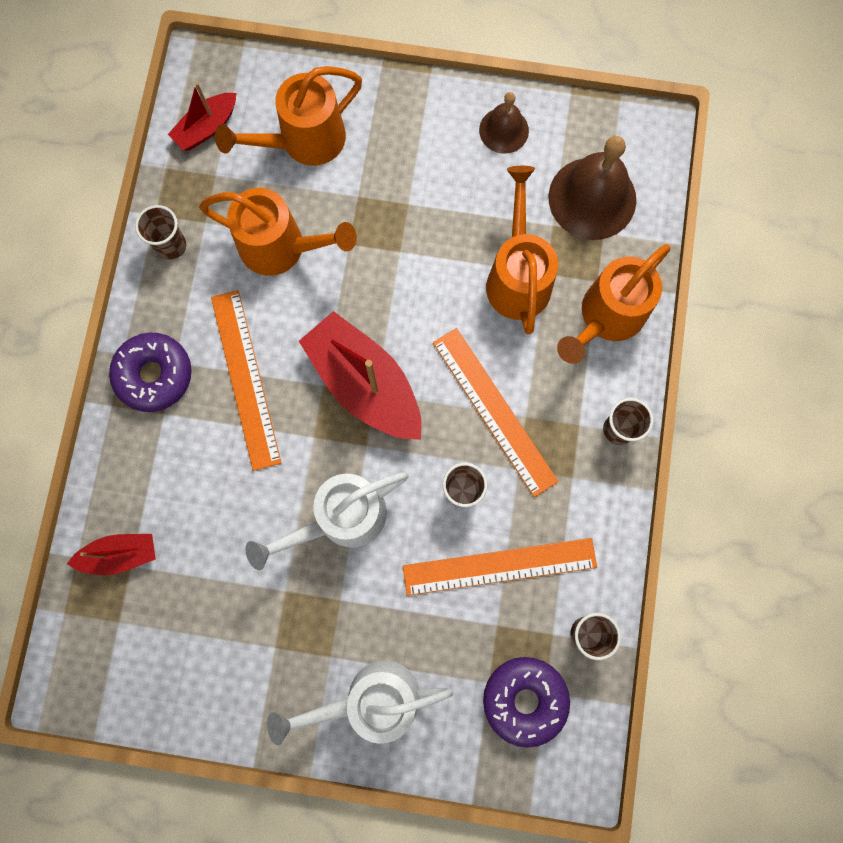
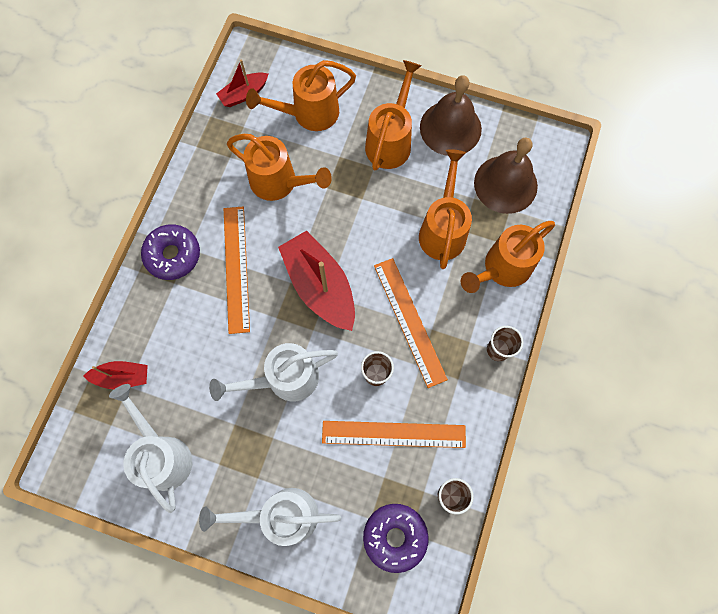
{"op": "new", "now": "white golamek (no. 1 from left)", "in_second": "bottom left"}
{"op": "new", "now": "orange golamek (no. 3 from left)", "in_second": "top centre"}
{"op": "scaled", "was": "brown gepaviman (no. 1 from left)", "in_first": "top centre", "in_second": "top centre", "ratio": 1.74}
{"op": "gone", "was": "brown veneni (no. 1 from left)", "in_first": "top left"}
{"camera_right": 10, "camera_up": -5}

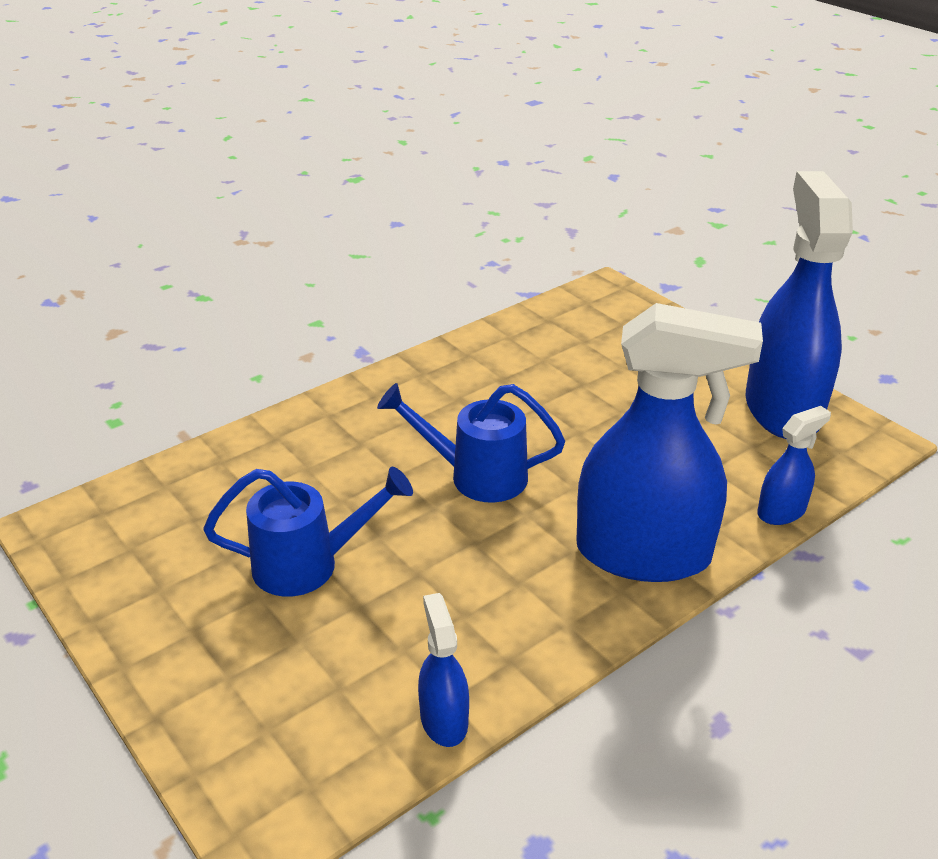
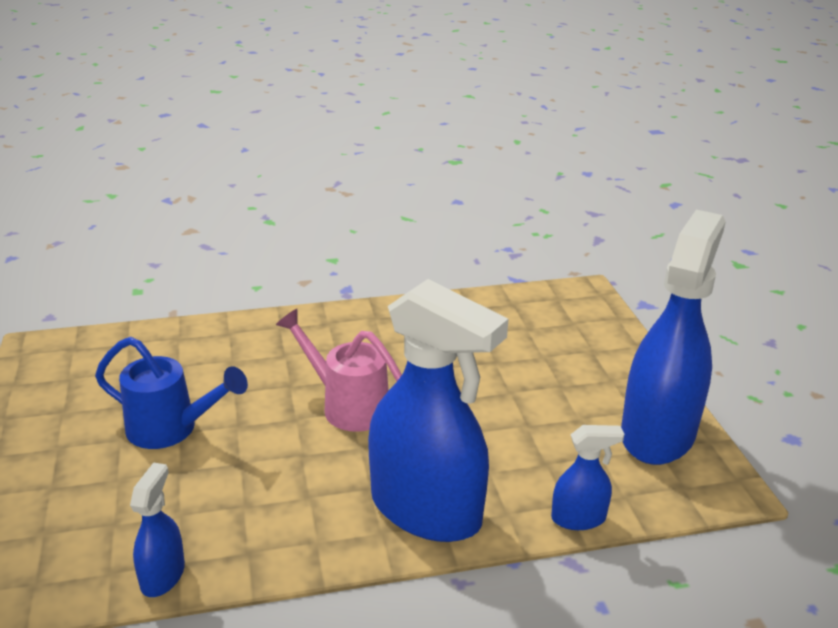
{"op": "repainted", "was": "blue golamek (no. 2 from left)", "now": "pink golamek", "in_first": "centre", "in_second": "centre"}
{"camera_right": 25, "camera_up": -5}

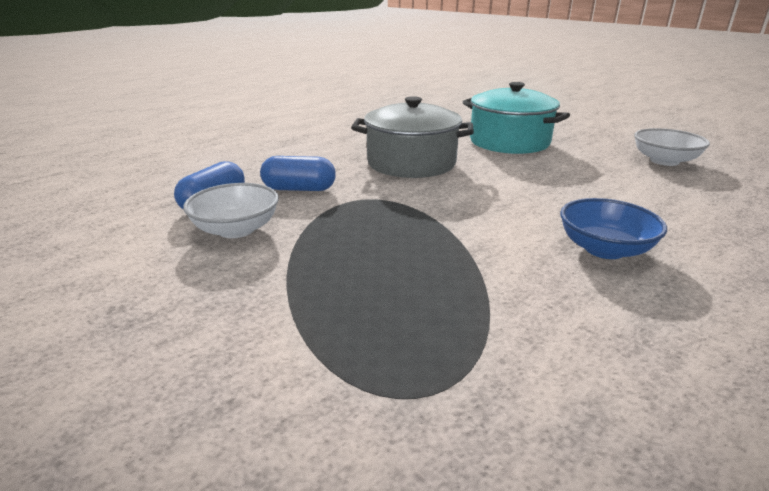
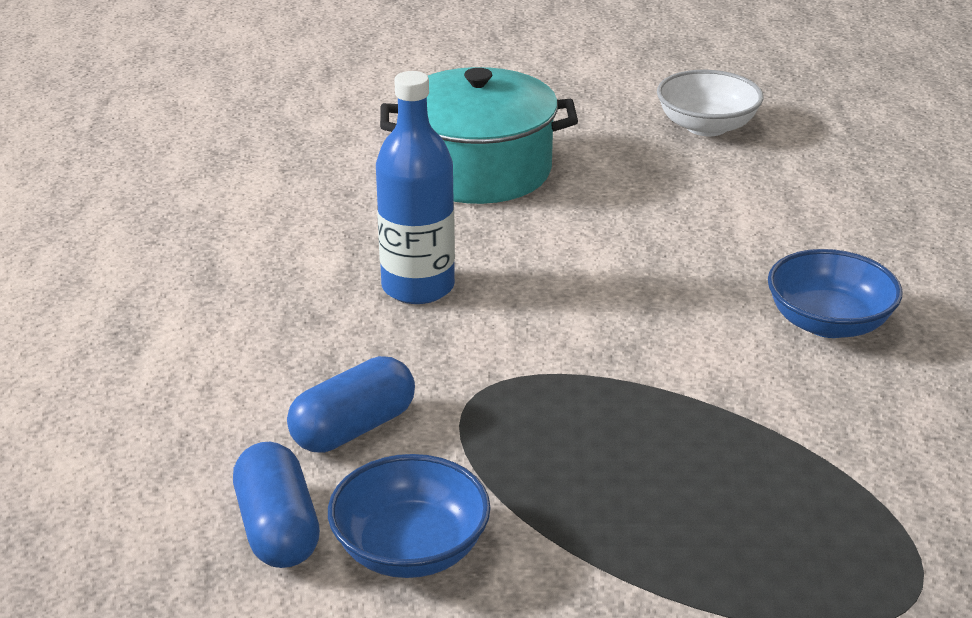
{"op": "repainted", "was": "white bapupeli (no. 1 from left)", "now": "blue bapupeli (no. 1 from left)", "in_first": "middle left", "in_second": "bottom centre"}
{"op": "swapped", "was": "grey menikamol", "now": "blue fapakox", "in_first": "top centre", "in_second": "top centre"}
{"camera_right": -45, "camera_up": 5}

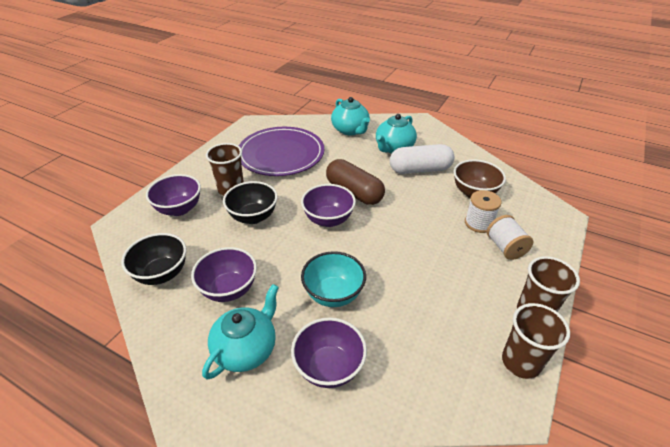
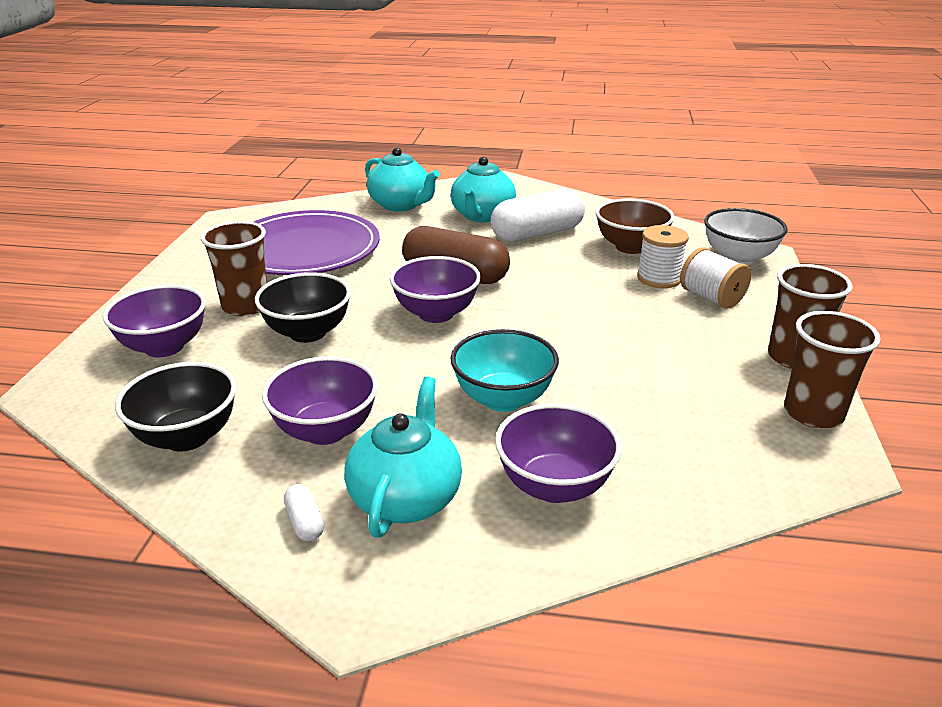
{"op": "new", "now": "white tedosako (no. 1 from left)", "in_second": "bottom left"}
{"op": "new", "now": "white bapupeli", "in_second": "middle right"}
{"camera_right": -20, "camera_up": -10}

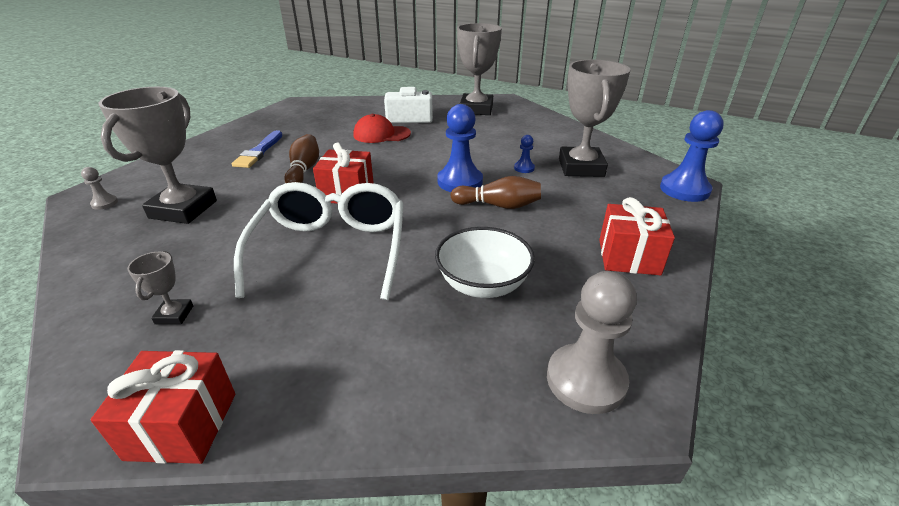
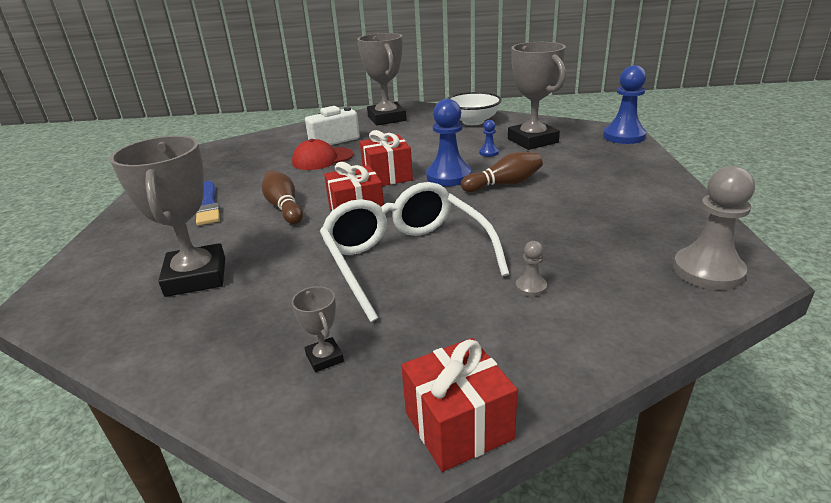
{"op": "shifted", "was": "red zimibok (no. 3 from left in the first image)", "now": "red zimibok (no. 2 from left)", "in_first": "middle right", "in_second": "top centre"}
{"op": "shifted", "was": "white bapupeli", "in_first": "centre", "in_second": "top centre"}
{"op": "shifted", "was": "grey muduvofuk (no. 1 from left)", "in_first": "middle left", "in_second": "centre"}
{"camera_right": -25, "camera_up": -5}

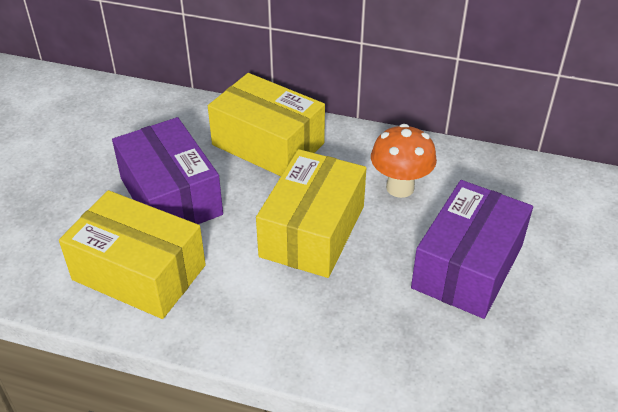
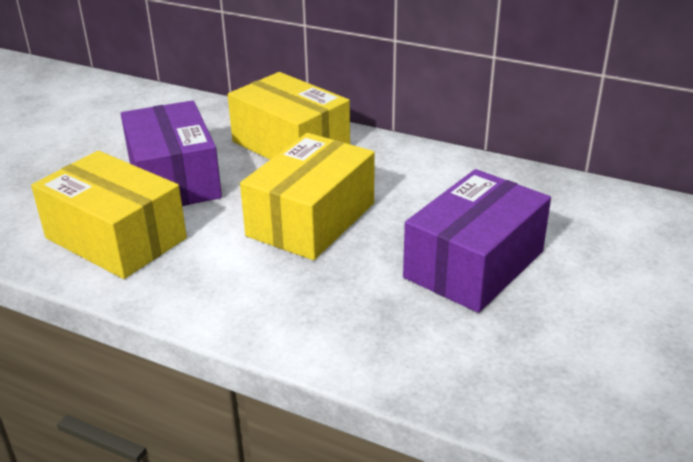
{"op": "gone", "was": "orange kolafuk", "in_first": "centre"}
{"camera_right": 10, "camera_up": -10}

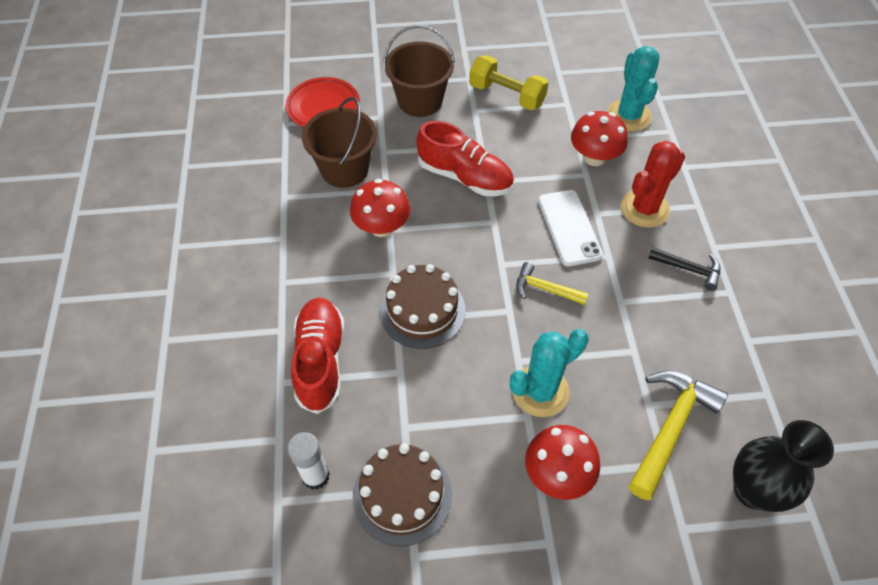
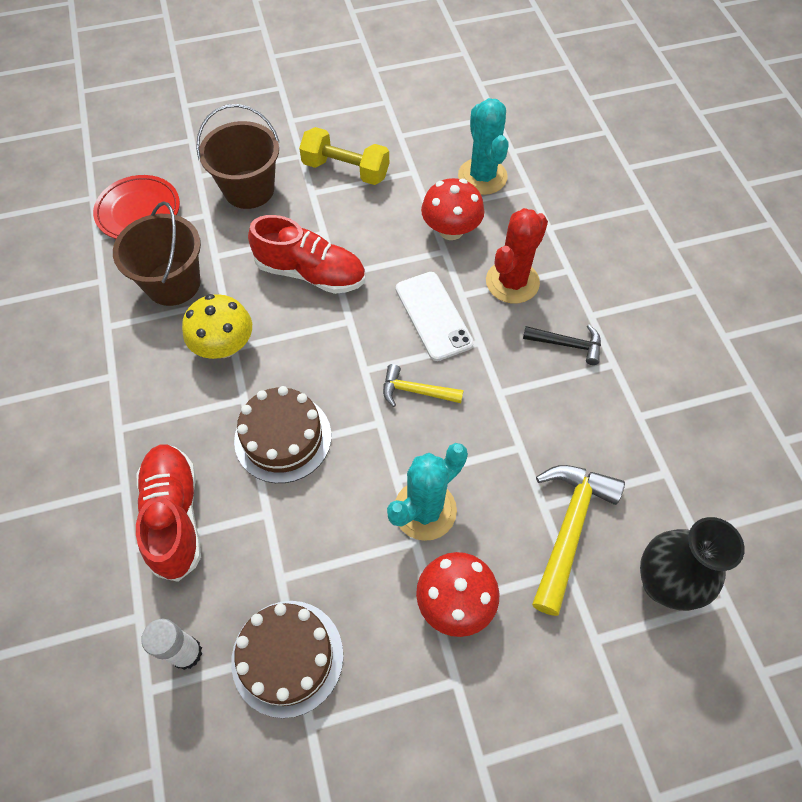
{"op": "repainted", "was": "red kolafuk (no. 1 from left)", "now": "yellow kolafuk", "in_first": "centre", "in_second": "middle left"}
{"camera_right": -10, "camera_up": 5}

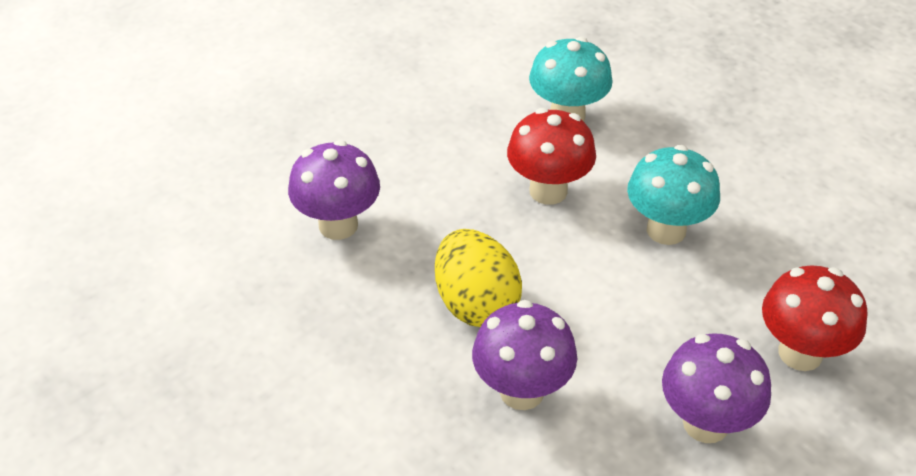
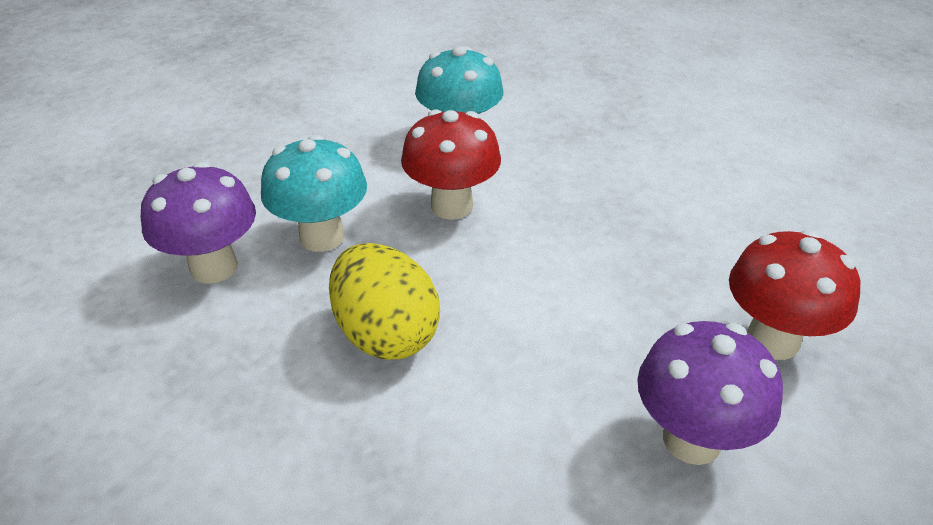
{"op": "shifted", "was": "turquoise kolafuk (no. 2 from left in the first image)", "now": "turquoise kolafuk (no. 1 from left)", "in_first": "middle right", "in_second": "centre"}
{"op": "gone", "was": "purple kolafuk (no. 2 from left)", "in_first": "bottom centre"}
{"camera_right": -10, "camera_up": -5}

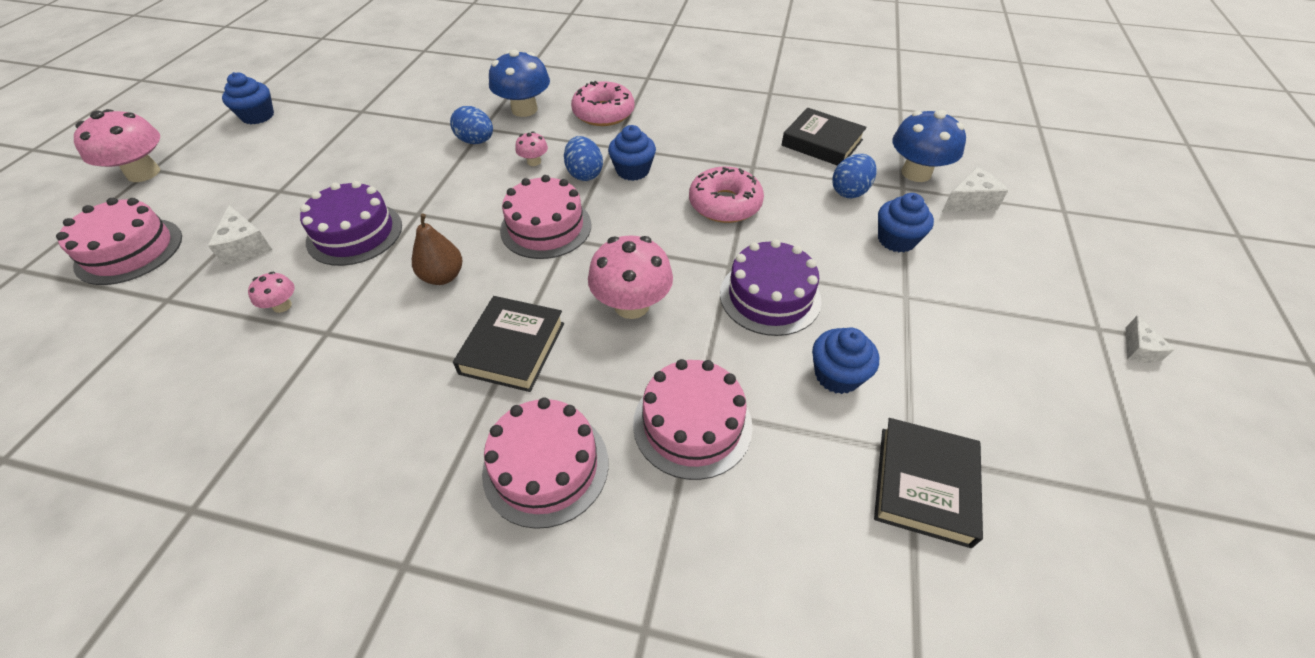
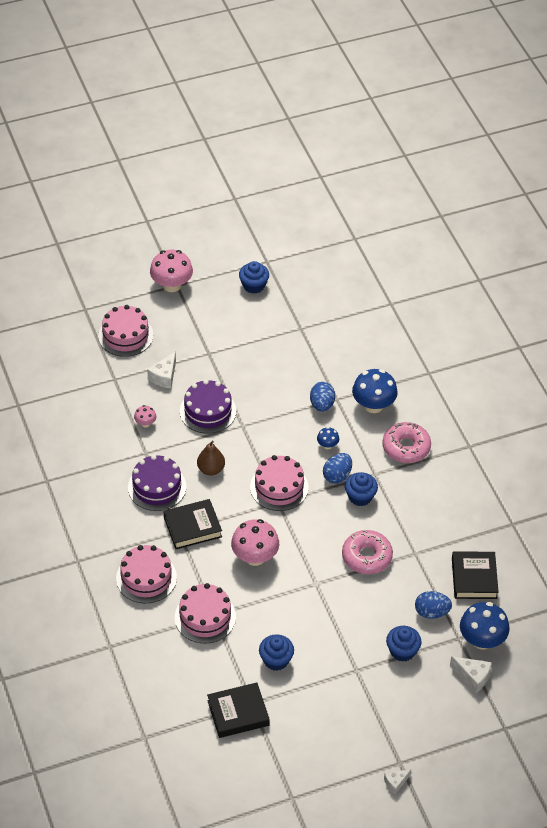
{"op": "shifted", "was": "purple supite (no. 2 from left in the first image)", "now": "purple supite (no. 1 from left)", "in_first": "centre", "in_second": "middle left"}
{"op": "repainted", "was": "pink kolafuk (no. 3 from left)", "now": "blue kolafuk (no. 1 from left)", "in_first": "top centre", "in_second": "centre"}
{"camera_right": 55, "camera_up": 0}

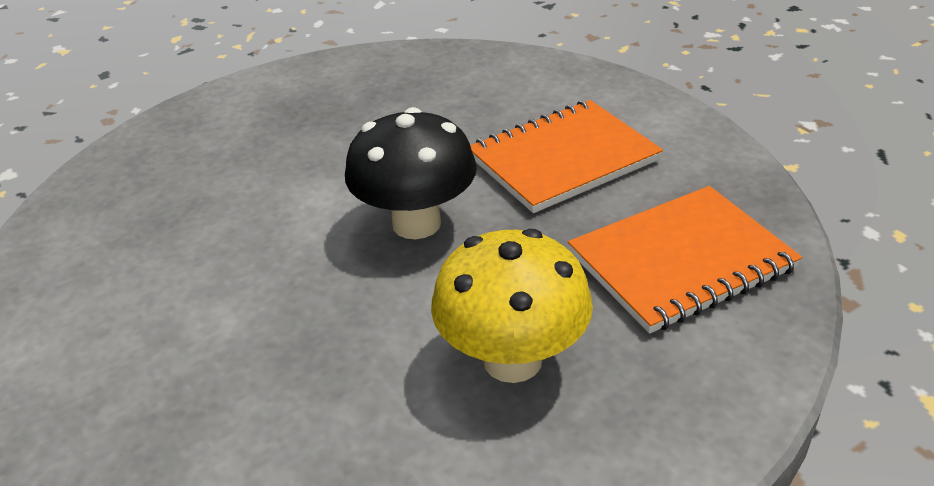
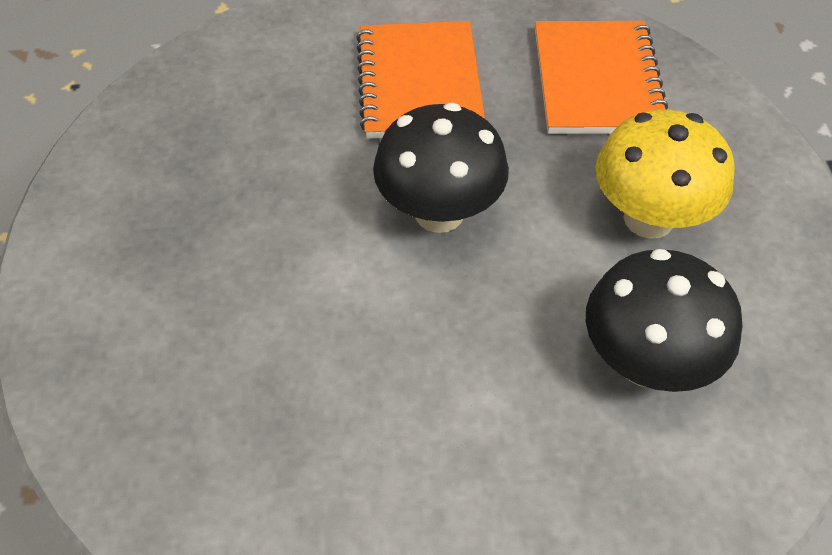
{"op": "new", "now": "black kolafuk (no. 2 from left)", "in_second": "middle right"}
{"camera_right": -65, "camera_up": 15}

